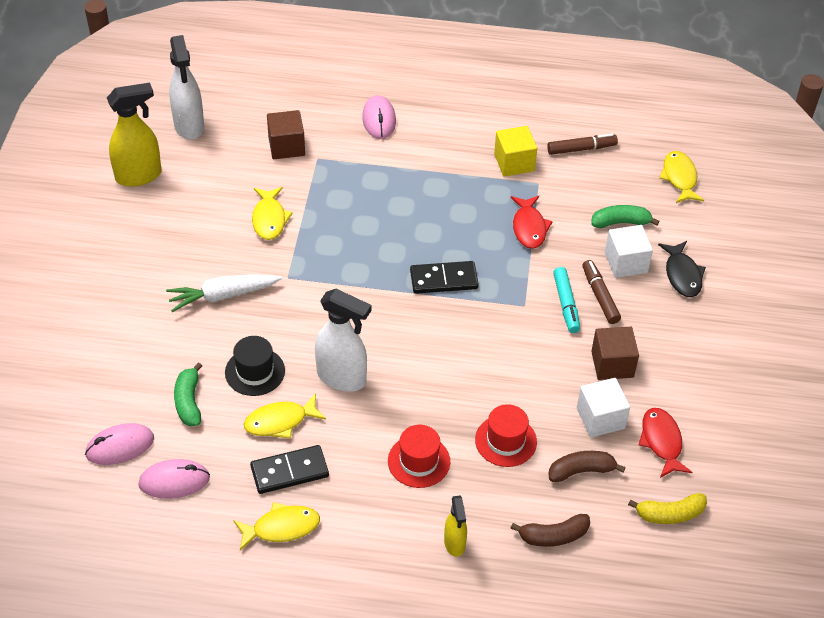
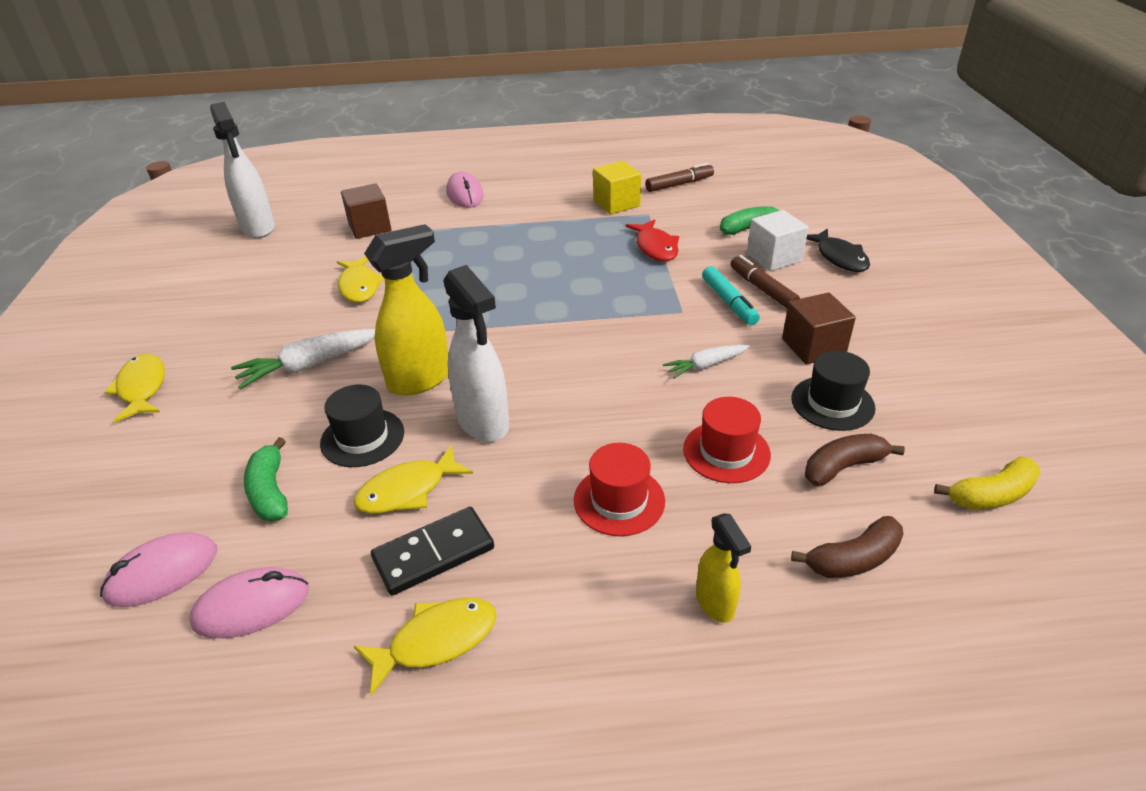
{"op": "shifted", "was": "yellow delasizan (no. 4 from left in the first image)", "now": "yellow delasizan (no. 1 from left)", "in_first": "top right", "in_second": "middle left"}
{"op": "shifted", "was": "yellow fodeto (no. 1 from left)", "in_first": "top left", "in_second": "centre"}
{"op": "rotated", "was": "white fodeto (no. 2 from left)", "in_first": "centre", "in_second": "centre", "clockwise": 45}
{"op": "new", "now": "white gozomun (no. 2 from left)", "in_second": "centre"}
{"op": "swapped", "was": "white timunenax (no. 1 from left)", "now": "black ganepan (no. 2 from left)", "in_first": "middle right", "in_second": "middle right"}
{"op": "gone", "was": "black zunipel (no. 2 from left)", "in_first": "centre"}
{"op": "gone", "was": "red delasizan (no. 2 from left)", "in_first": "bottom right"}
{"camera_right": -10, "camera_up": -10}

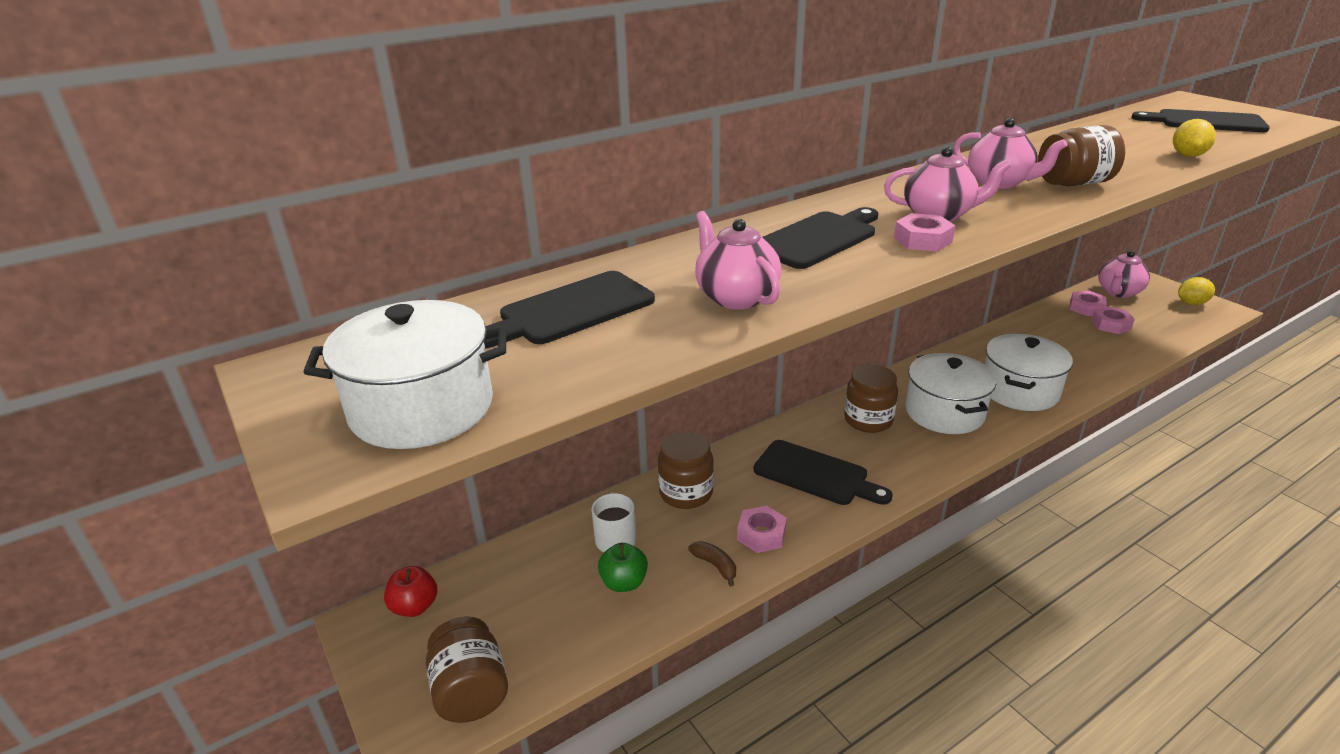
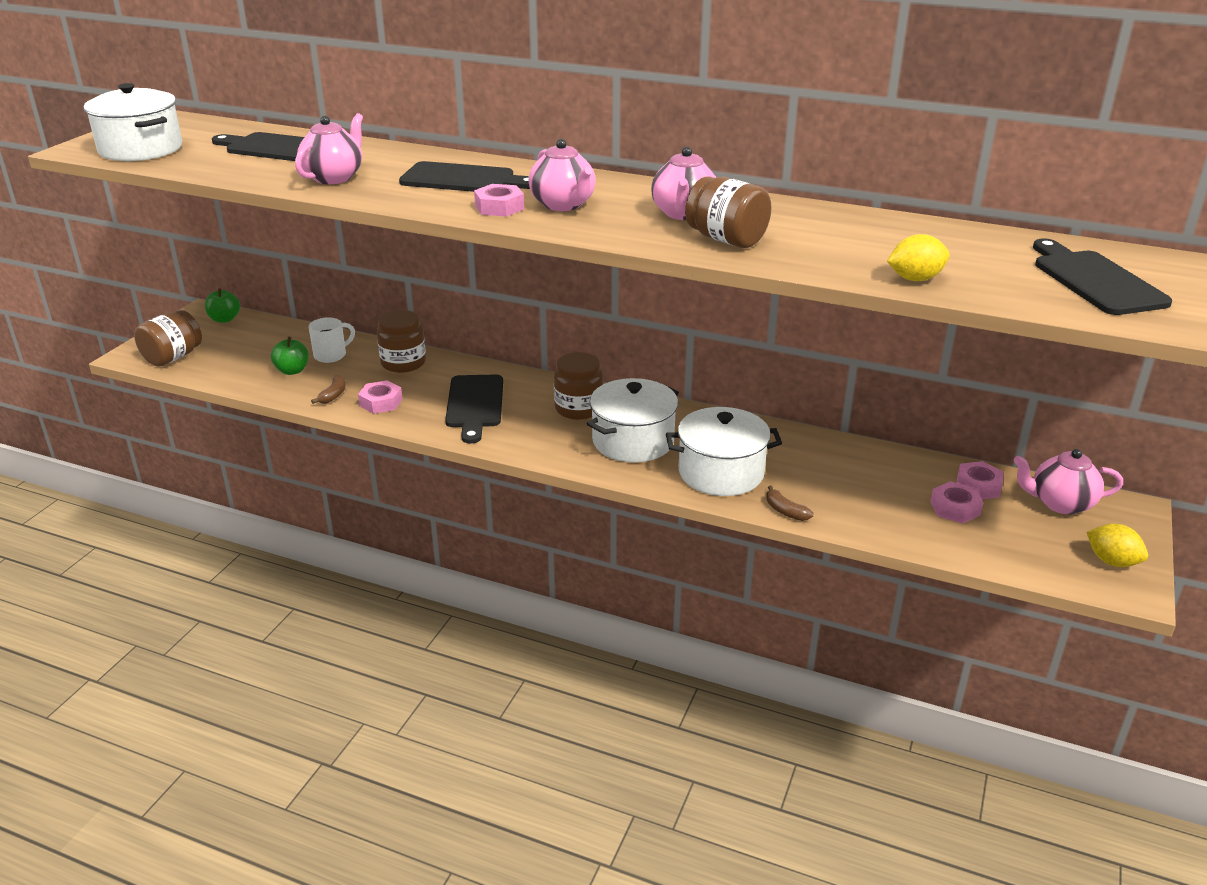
{"op": "repainted", "was": "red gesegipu", "now": "green gesegipu (no. 1 from left)", "in_first": "bottom left", "in_second": "middle left"}
{"op": "new", "now": "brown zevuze (no. 2 from left)", "in_second": "centre"}
{"camera_right": 55, "camera_up": 0}

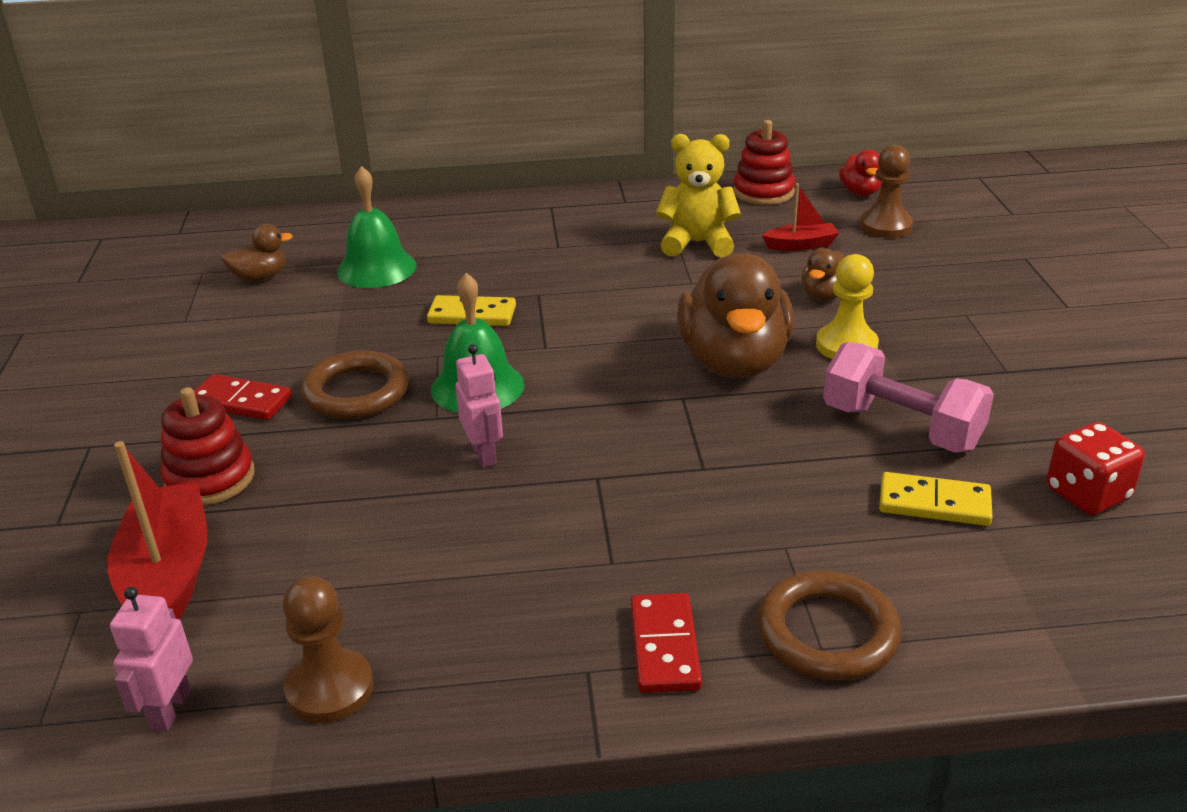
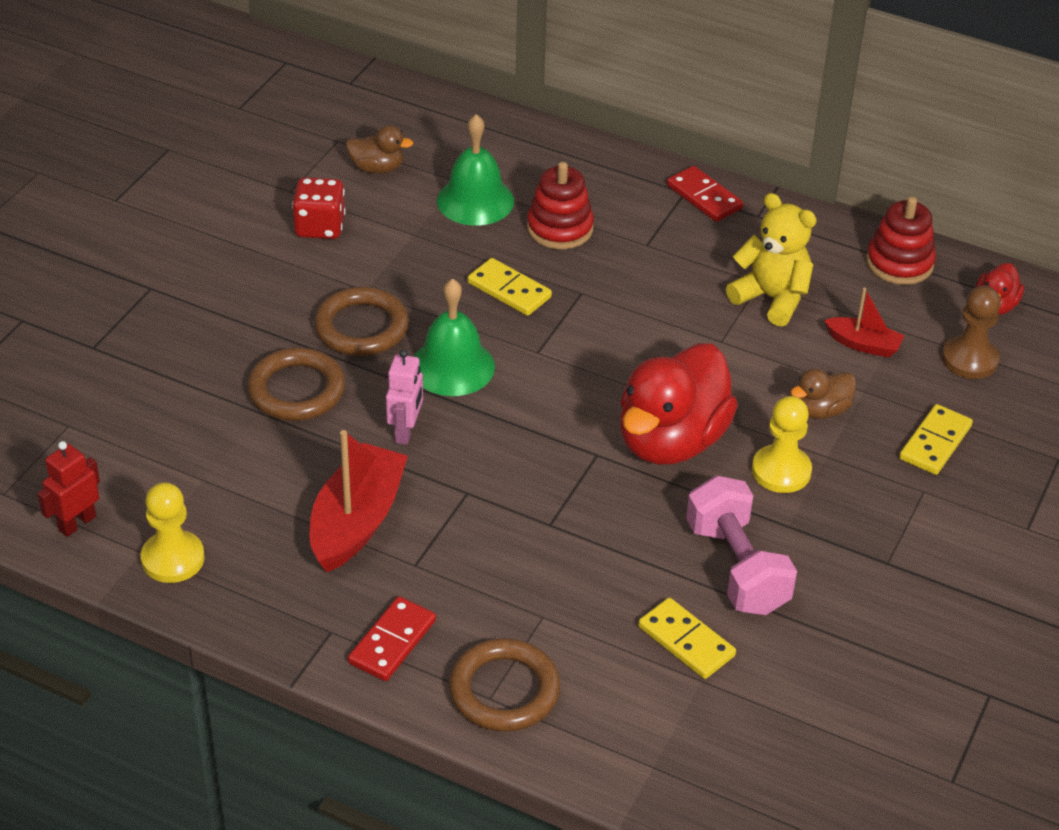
{"op": "repainted", "was": "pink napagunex (no. 1 from left)", "now": "red napagunex", "in_first": "bottom left", "in_second": "middle left"}
{"op": "repainted", "was": "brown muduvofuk (no. 1 from left)", "now": "yellow muduvofuk (no. 1 from left)", "in_first": "bottom left", "in_second": "middle left"}
{"op": "new", "now": "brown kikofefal (no. 1 from left)", "in_second": "middle left"}
{"op": "shifted", "was": "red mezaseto", "in_first": "middle right", "in_second": "top left"}
{"op": "shifted", "was": "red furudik (no. 1 from left)", "in_first": "middle left", "in_second": "centre"}
{"op": "shifted", "was": "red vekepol (no. 1 from left)", "in_first": "middle left", "in_second": "top centre"}
{"op": "repainted", "was": "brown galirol (no. 2 from left)", "now": "red galirol (no. 1 from left)", "in_first": "centre", "in_second": "centre"}
{"op": "shifted", "was": "red zunipel (no. 1 from left in the first image)", "now": "red zunipel (no. 2 from left)", "in_first": "middle left", "in_second": "top centre"}
{"op": "new", "now": "yellow zunipel (no. 3 from left)", "in_second": "middle right"}
{"camera_right": 30, "camera_up": 10}

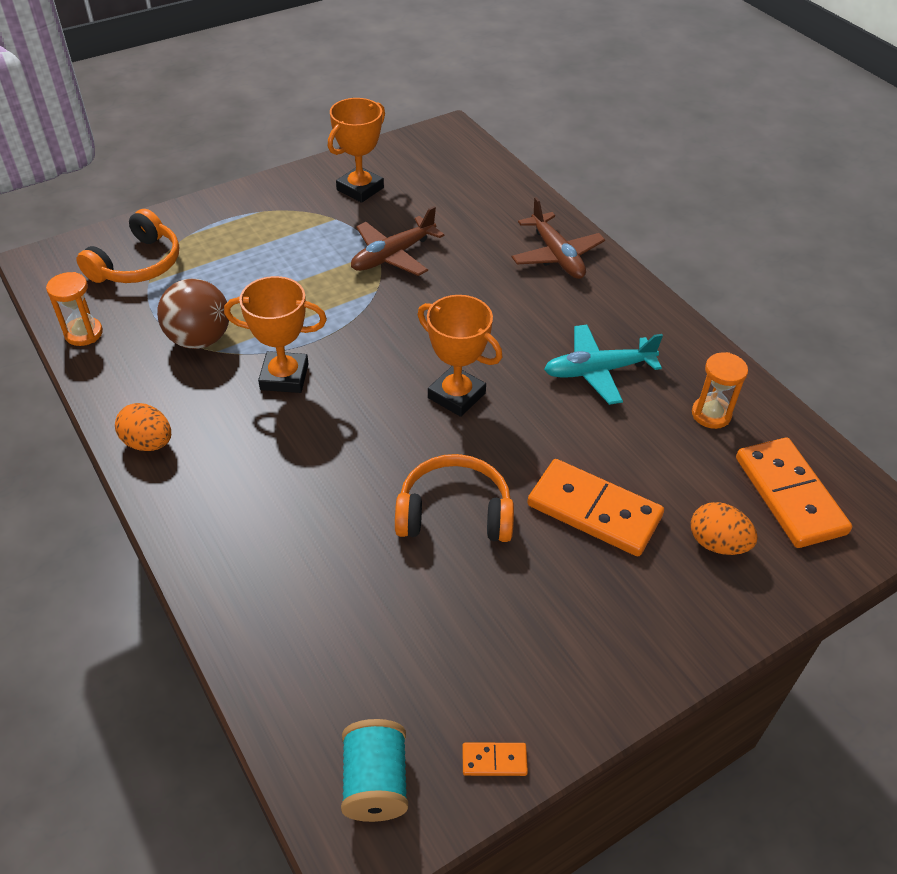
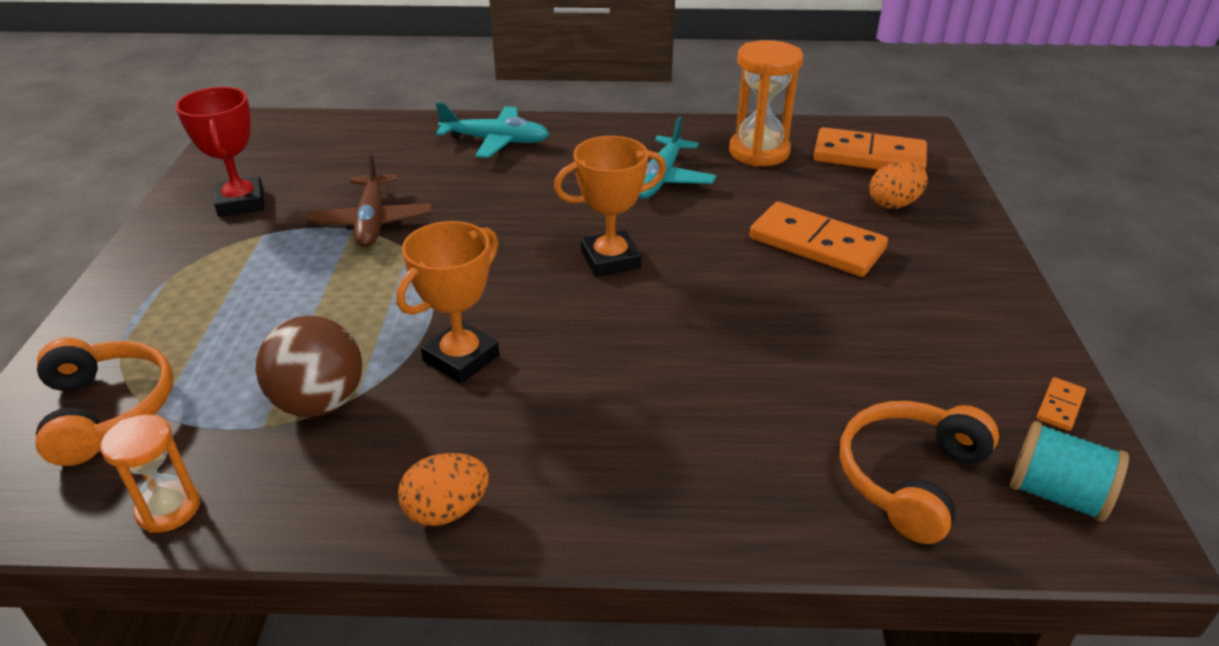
{"op": "repainted", "was": "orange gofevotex (no. 2 from left)", "now": "red gofevotex", "in_first": "top centre", "in_second": "top left"}
{"op": "repainted", "was": "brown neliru (no. 2 from left)", "now": "turquoise neliru (no. 1 from left)", "in_first": "top centre", "in_second": "top centre"}
{"op": "scaled", "was": "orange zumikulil (no. 2 from left)", "in_first": "middle right", "in_second": "top centre", "ratio": 1.64}
{"op": "rotated", "was": "orange zunipel (no. 2 from left in the first image)", "in_first": "centre", "in_second": "middle right", "clockwise": 60}
{"op": "shifted", "was": "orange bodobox (no. 2 from left)", "in_first": "centre", "in_second": "bottom right"}
{"camera_right": -55, "camera_up": -10}

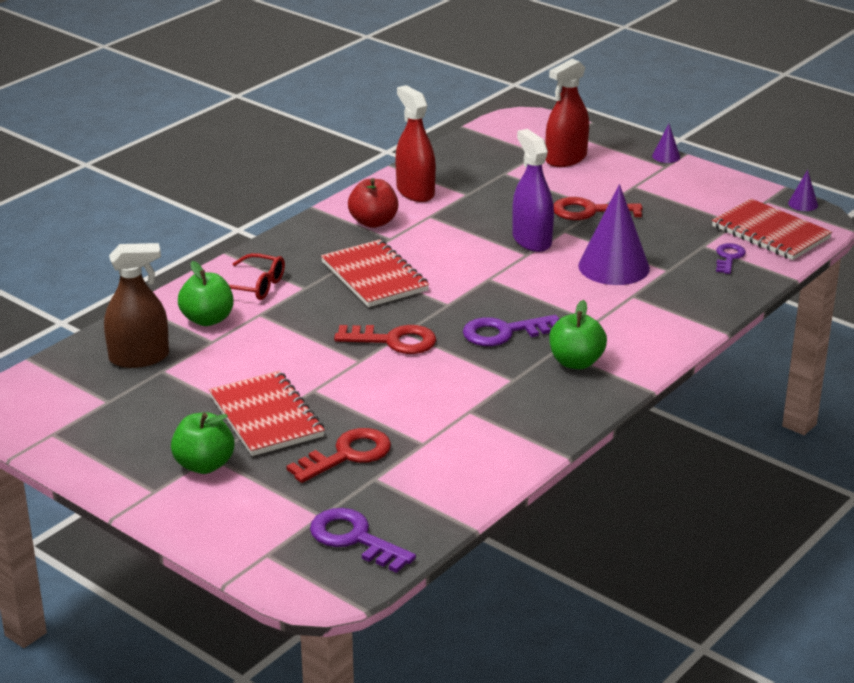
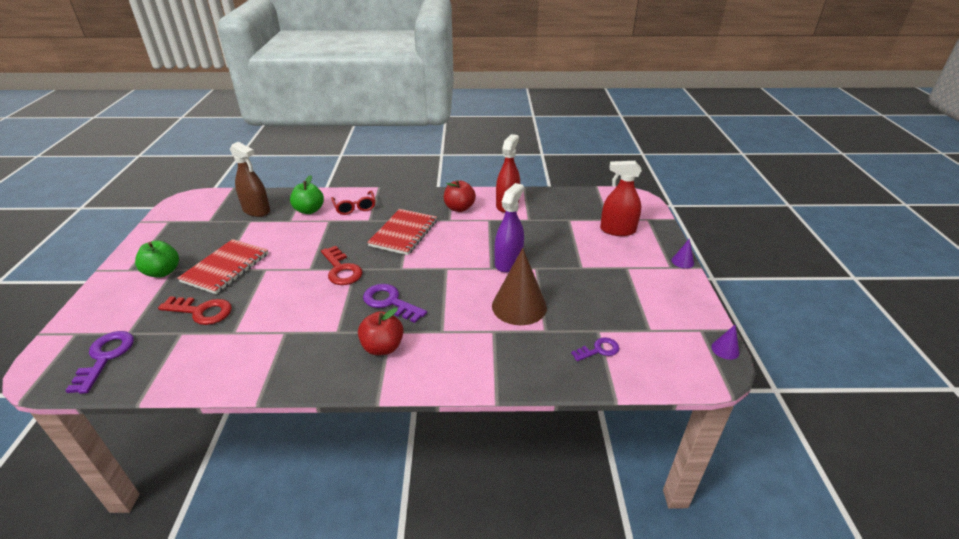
{"op": "repainted", "was": "green gesegipu (no. 3 from left)", "now": "red gesegipu (no. 1 from left)", "in_first": "middle right", "in_second": "centre"}
{"op": "repainted", "was": "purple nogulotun (no. 1 from left)", "now": "brown nogulotun", "in_first": "middle right", "in_second": "centre"}
{"op": "gone", "was": "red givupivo (no. 3 from left)", "in_first": "top right"}
{"op": "gone", "was": "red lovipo (no. 3 from left)", "in_first": "middle right"}
{"camera_right": 50, "camera_up": 5}

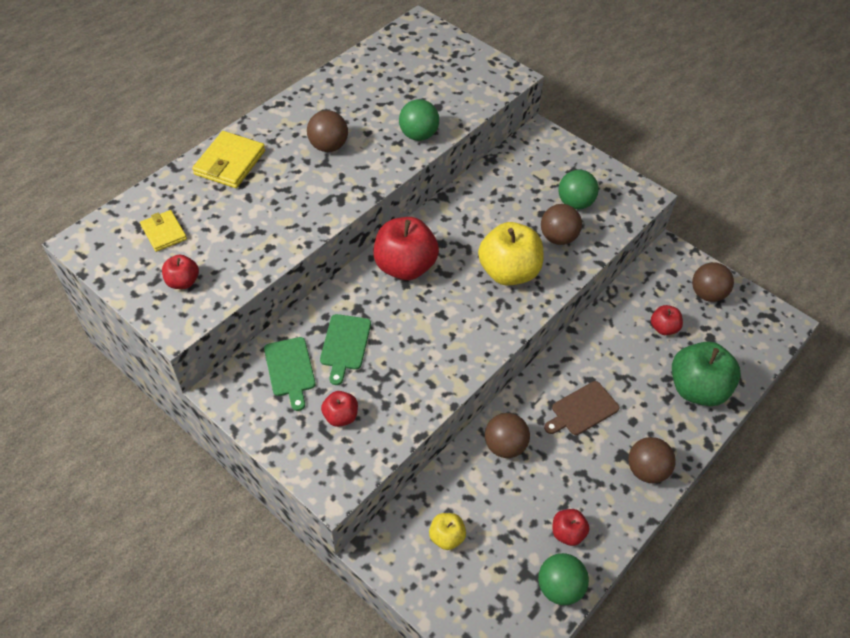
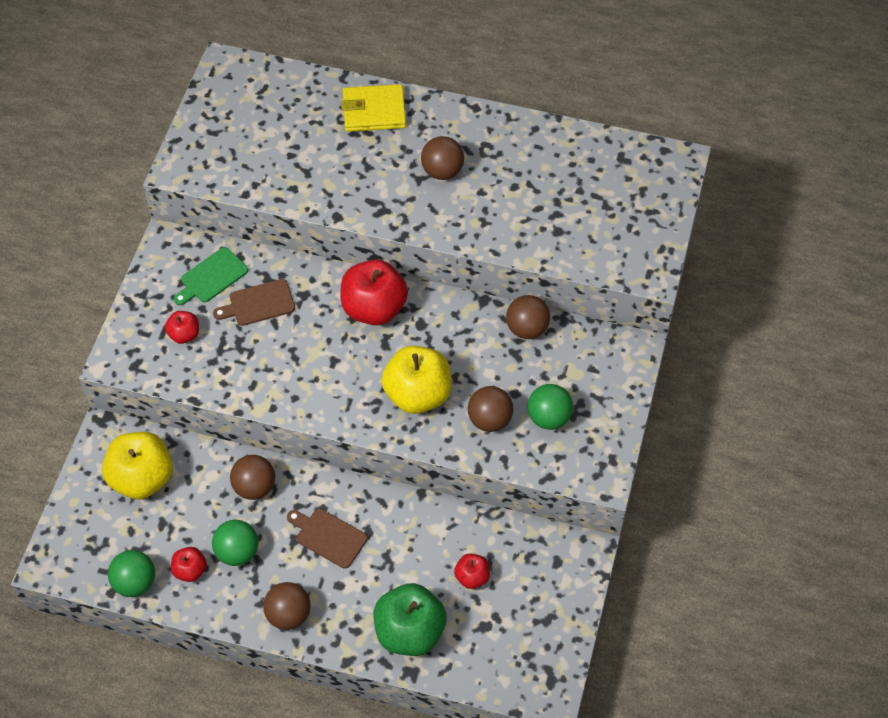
{"op": "scaled", "was": "yellow gesegipu (no. 1 from left)", "in_first": "bottom centre", "in_second": "middle left", "ratio": 1.99}
{"op": "shifted", "was": "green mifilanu (no. 1 from left in the first image)", "now": "green mifilanu (no. 2 from left)", "in_first": "top centre", "in_second": "bottom left"}
{"op": "repainted", "was": "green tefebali (no. 2 from left)", "now": "brown tefebali (no. 1 from left)", "in_first": "centre", "in_second": "middle left"}
{"op": "shifted", "was": "brown mifilanu (no. 5 from left)", "in_first": "middle right", "in_second": "centre"}
{"op": "gone", "was": "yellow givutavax (no. 1 from left)", "in_first": "middle left"}
{"op": "gone", "was": "red gesegipu (no. 1 from left)", "in_first": "middle left"}
{"camera_right": 65, "camera_up": 5}

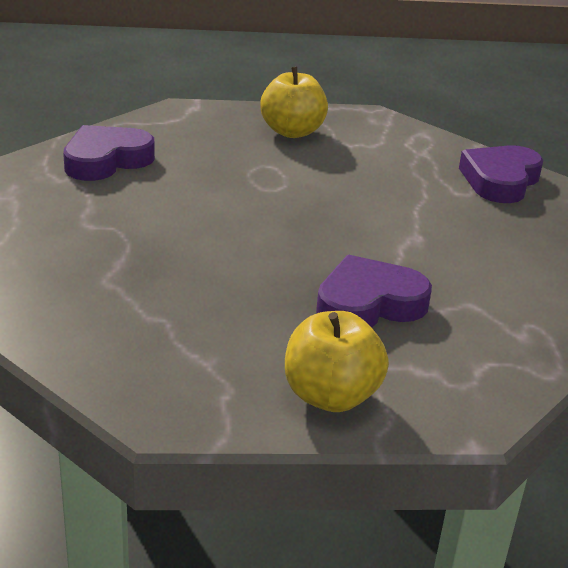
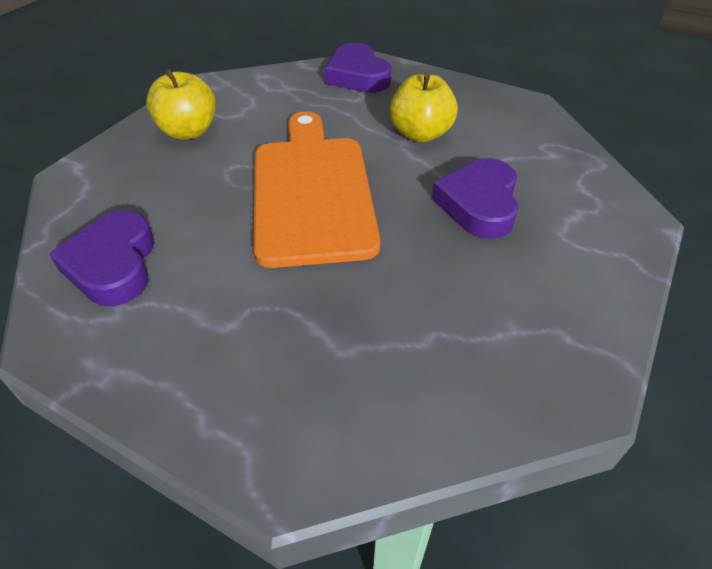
{"op": "new", "now": "orange tefebali", "in_second": "top centre"}
{"op": "shifted", "was": "yellow gesegipu (no. 2 from left)", "in_first": "centre", "in_second": "top centre"}
{"camera_right": -55, "camera_up": 15}

